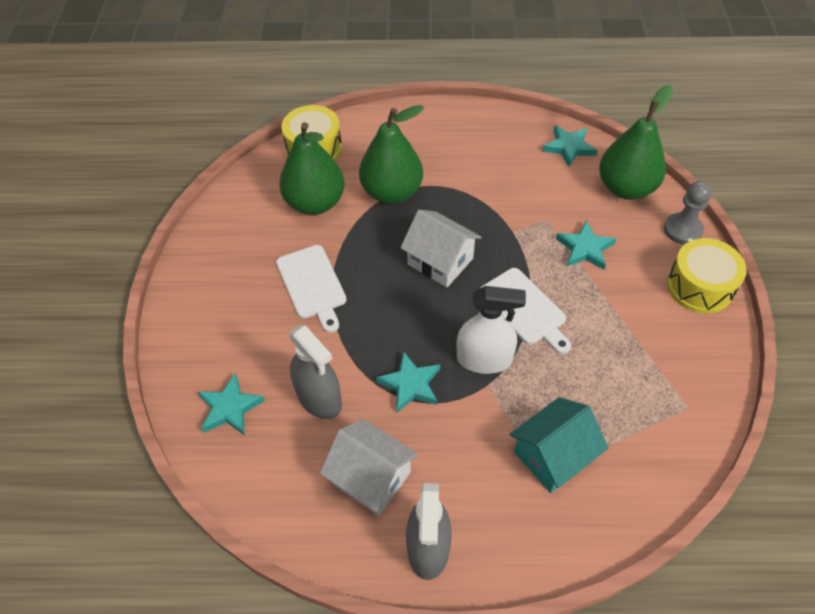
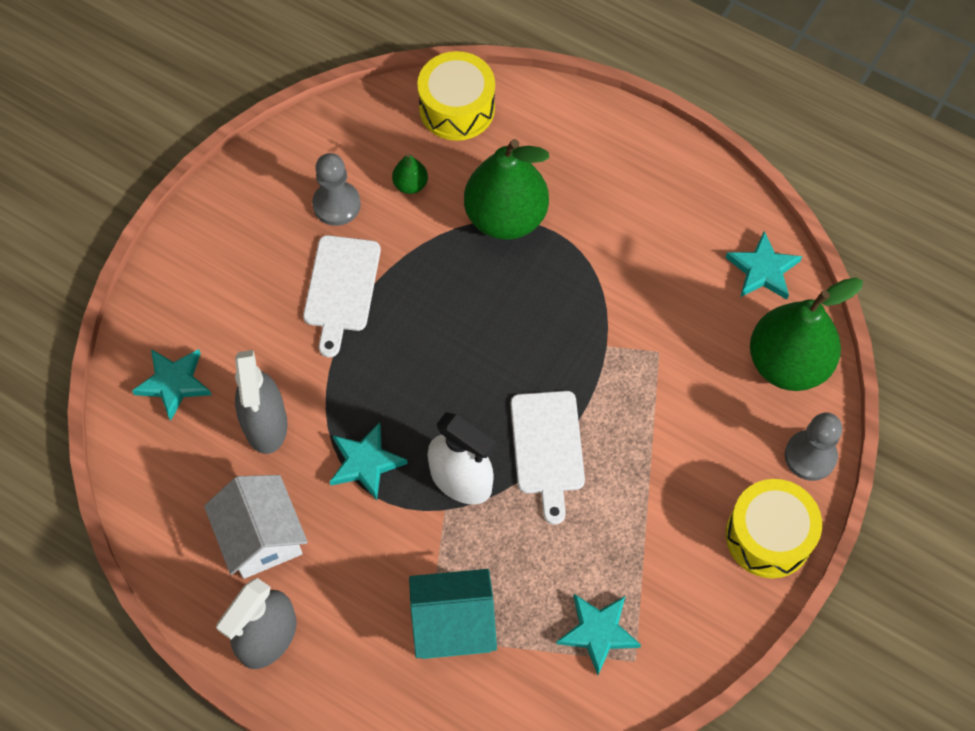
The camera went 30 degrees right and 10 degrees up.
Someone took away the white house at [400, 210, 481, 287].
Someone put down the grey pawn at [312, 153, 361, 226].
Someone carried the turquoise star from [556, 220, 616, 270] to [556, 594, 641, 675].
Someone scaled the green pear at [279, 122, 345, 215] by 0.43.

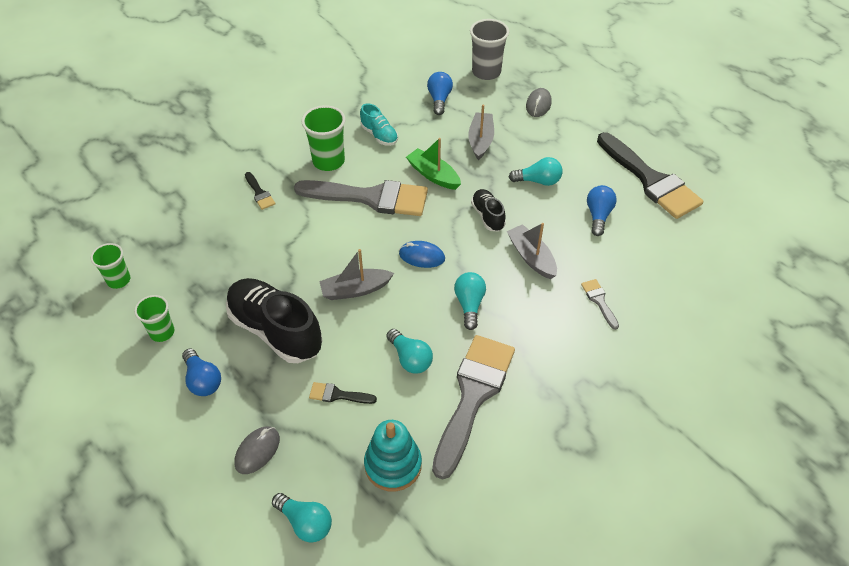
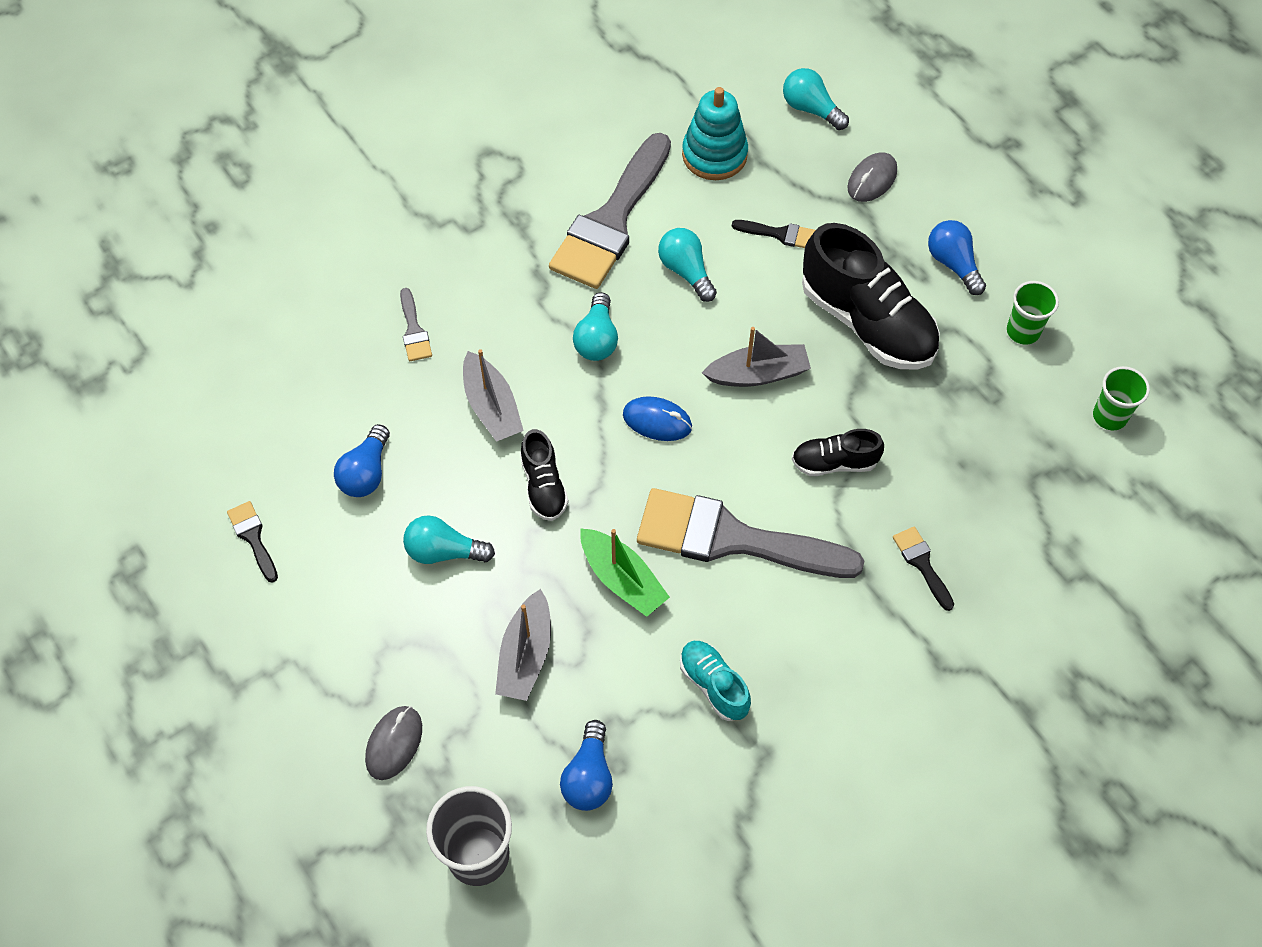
The camera went 175 degrees left and 10 degrees up.
Someone took away the green cup at [301, 105, 345, 171].
Someone put down the black shoe at [792, 429, 884, 476].
Someone scaled the black brush at [597, 132, 703, 219] by 0.42.

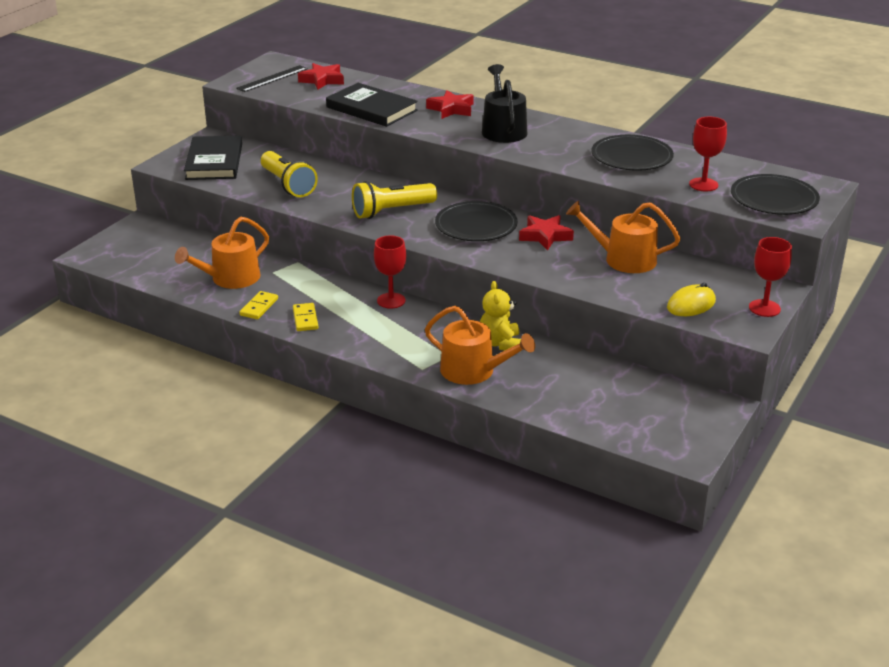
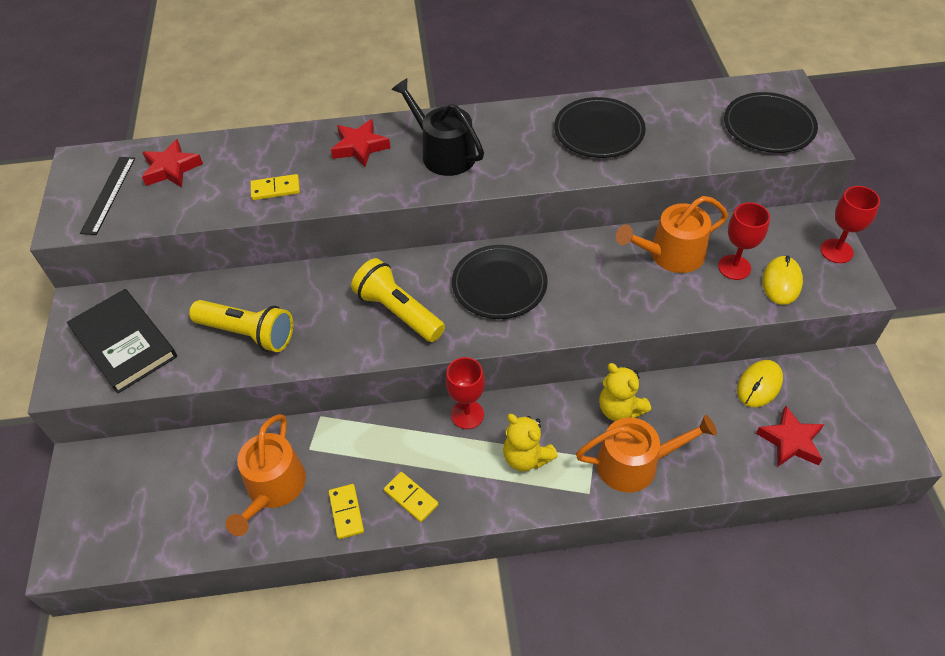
The camera went 35 degrees left and 20 degrees up.
Someone put down the yellow teddy bear at [503, 414, 558, 471].
Someone put down the yellow mouse at [737, 360, 783, 407].
Someone carried the red star from [519, 215, 574, 250] to [756, 406, 824, 467].
Someone carried the red goblet from [689, 117, 727, 191] to [718, 202, 770, 280].
Someone swapped the black book at [326, 83, 418, 127] for the yellow domino at [251, 174, 300, 200].
Someone rotated the yellow flashlight at [352, 181, 437, 219] by 105 degrees clockwise.

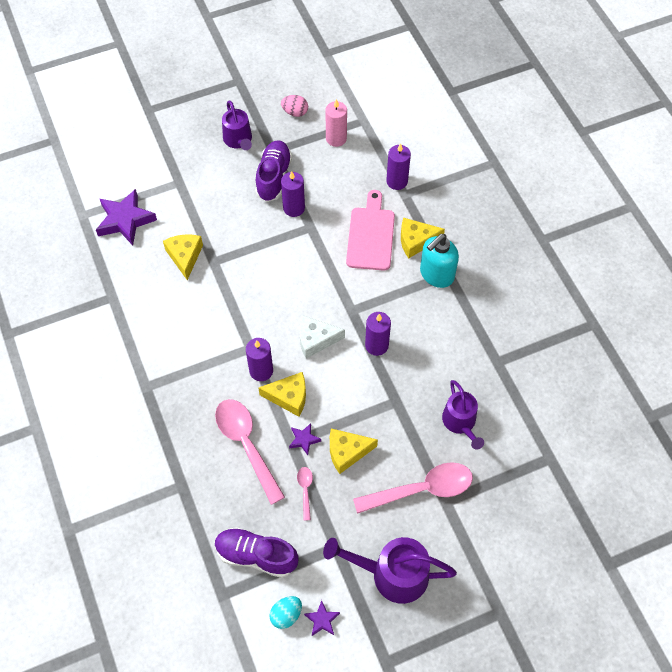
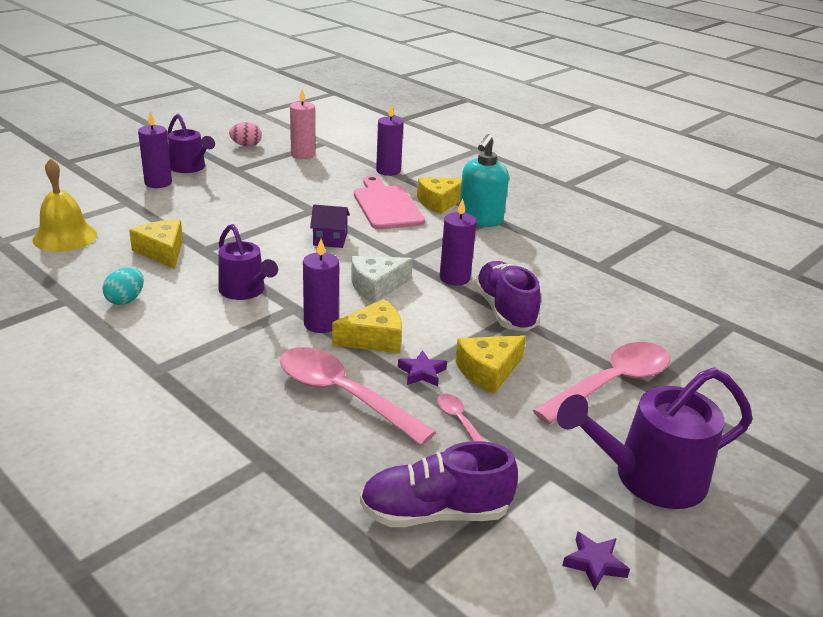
The camera went 25 degrees left and 30 degrees down.
Someone put down the purple house at [310, 205, 350, 248].
Someone carried the purple shoe from [255, 140, 292, 202] to [474, 261, 541, 332].
Someone carried the turquoise egg from [270, 596, 302, 629] to [103, 267, 144, 305].
Someone carried the purple candle from [281, 171, 305, 217] to [138, 112, 172, 188].
Someone carried the purple watering can from [442, 380, 484, 450] to [218, 224, 278, 300].
Someone swapped the purple star at [96, 189, 157, 245] for the yellow bell at [32, 158, 97, 252].

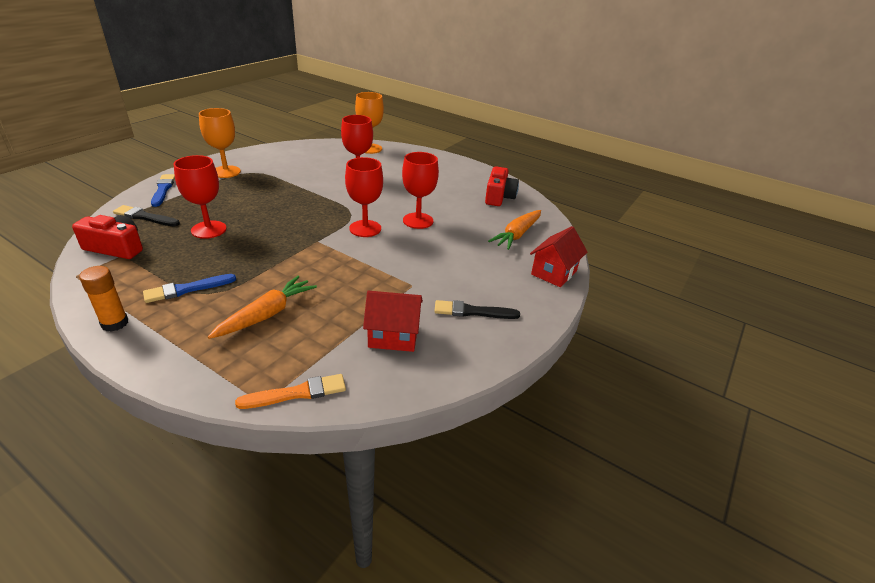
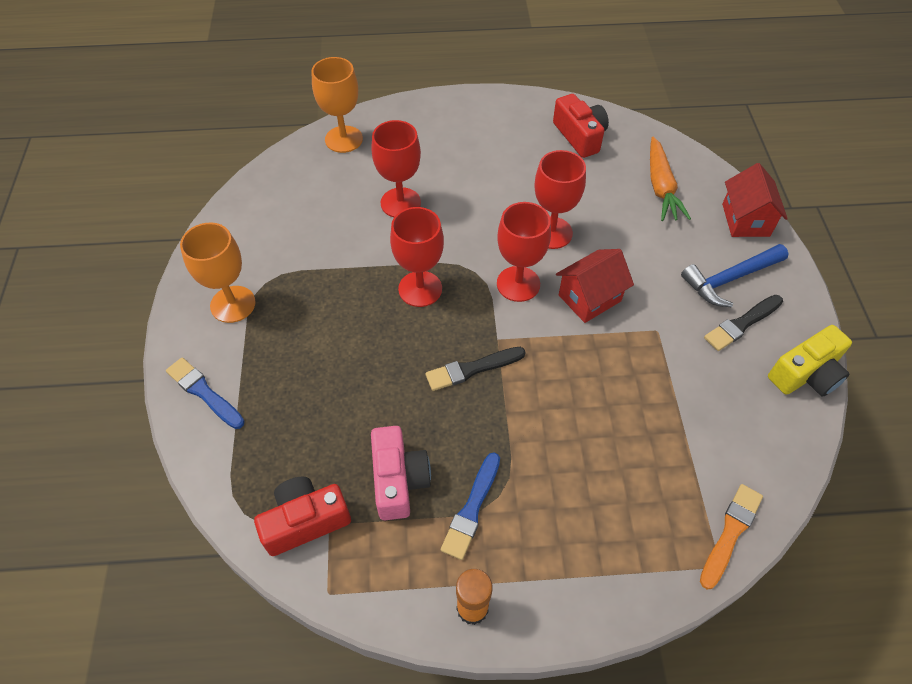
The camera went 35 degrees left and 20 degrees up.
Someone took away the orange carrot at [208, 276, 317, 339].
Someone put down the pink camera at [371, 426, 431, 520].
Someone put down the blue hammer at [681, 244, 789, 308].
Someone put down the yellow camera at [768, 325, 852, 397].
Someone carried the black brush from [113, 205, 180, 227] to [425, 347, 525, 391].
Someone carried the red goblet from [174, 155, 227, 239] to [390, 207, 444, 307].
Someone carried the red house from [363, 291, 423, 352] to [556, 249, 634, 323].

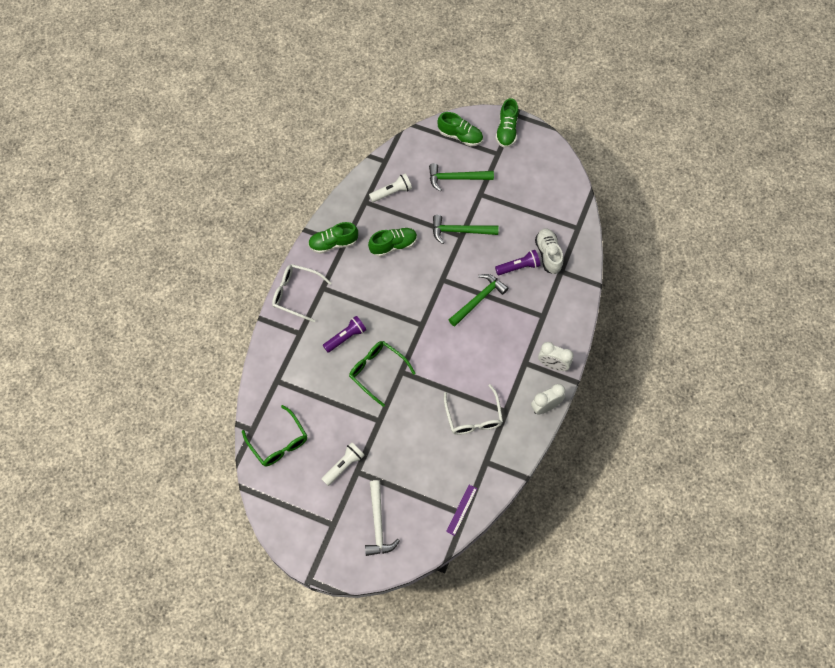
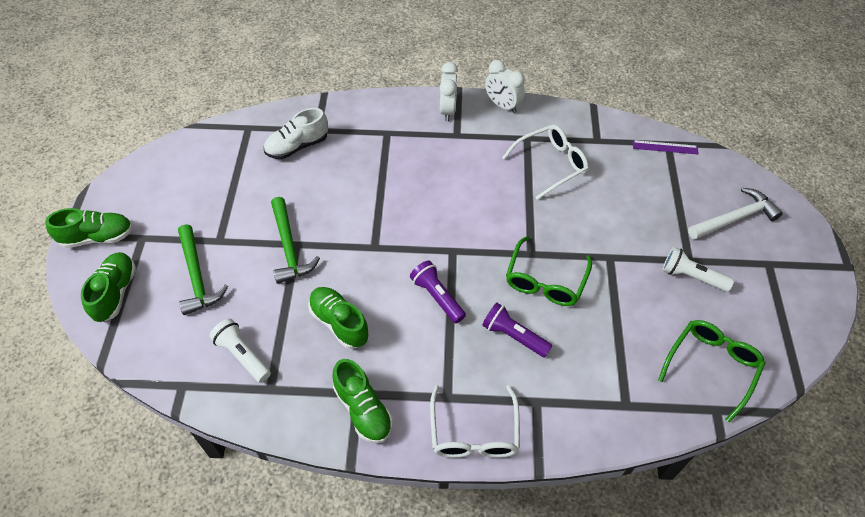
The camera went 110 degrees left and 10 degrees down.
Someone took away the green hammer at [448, 274, 508, 326].
Someone carried the purple flashlight from [495, 250, 540, 275] to [410, 260, 466, 324].

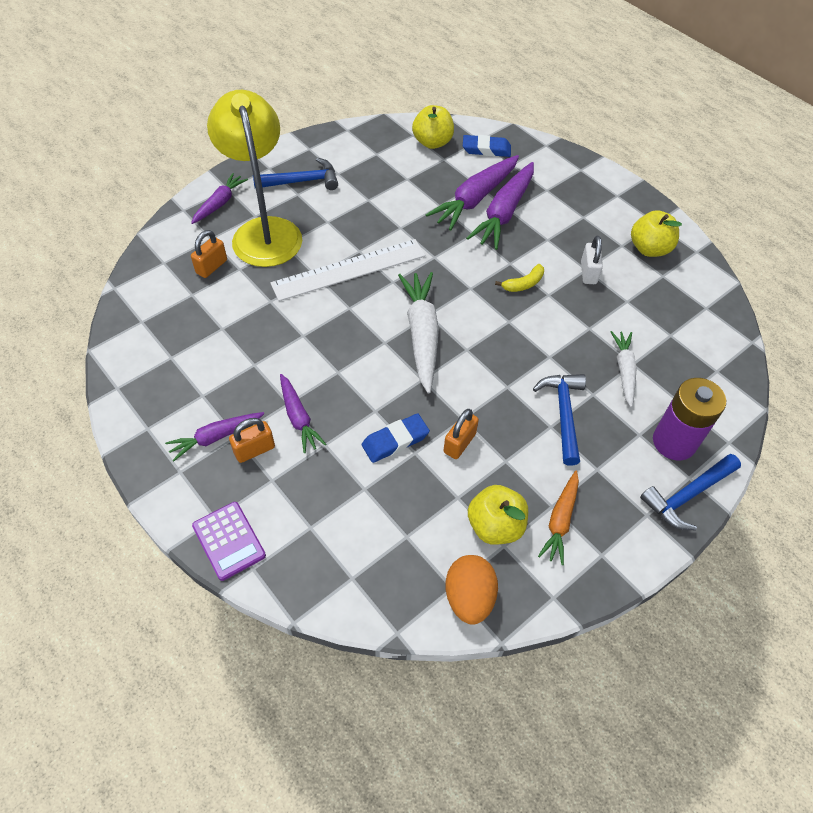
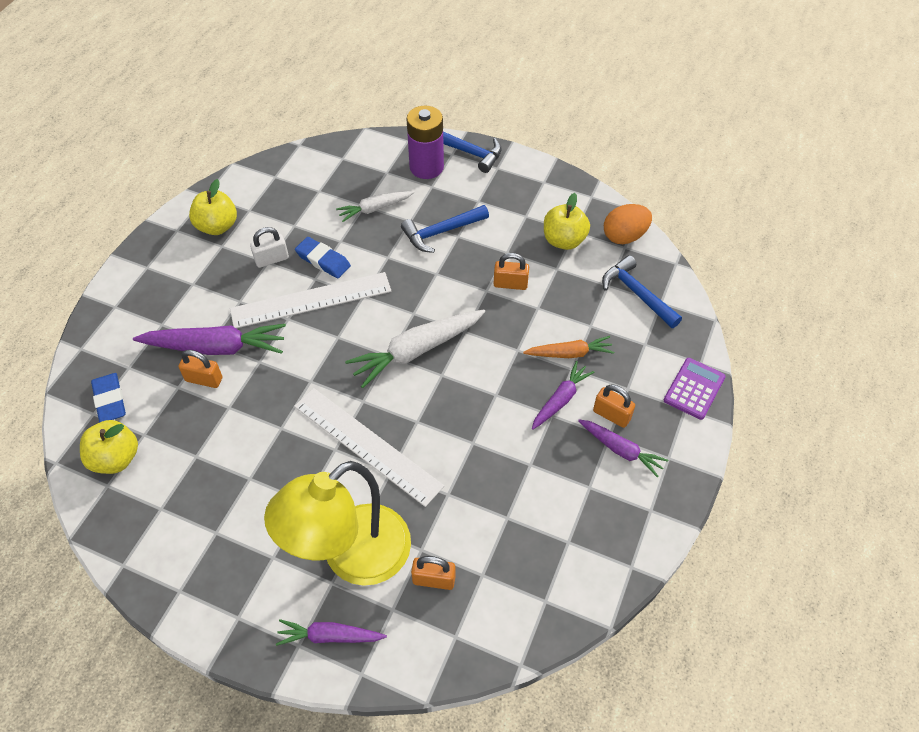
The camera went 115 degrees left and 0 degrees up.
Someone carried the blue hammer from [253, 157, 338, 190] to [602, 255, 682, 328].
Someone carried the blue eraser from [362, 413, 430, 463] to [295, 237, 351, 278].
Someone carried the orange carrot from [538, 470, 579, 565] to [523, 336, 614, 358].
Someone swapped the purple carrot at [426, 155, 519, 231] for the orange padlock at [179, 350, 222, 388].
Someone swapped the yellow banana at [495, 264, 544, 292] for the white ruler at [230, 272, 392, 328].

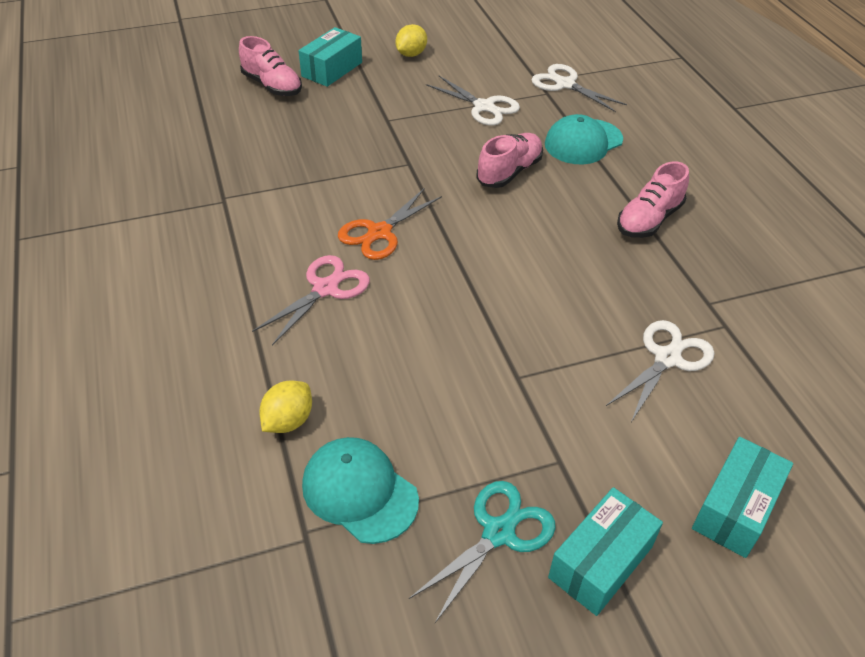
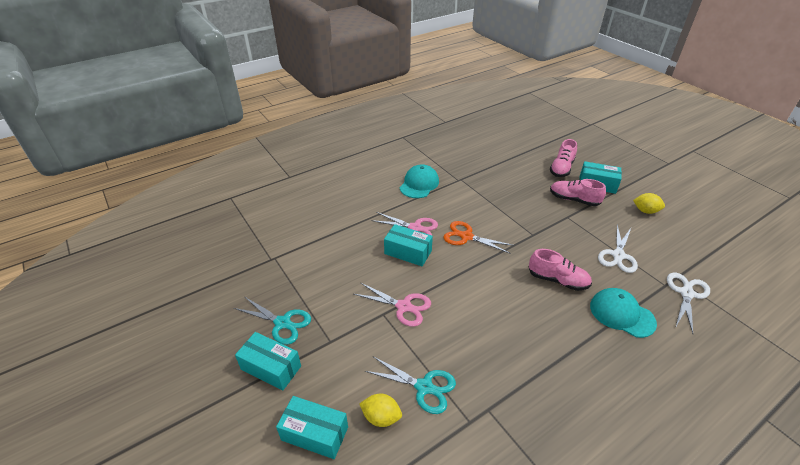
The camera went 75 degrees right and 5 degrees down.
Someone put down the pink scissors at [354, 282, 431, 327].
Someone put down the turquoise box at [384, 224, 433, 266].
Someone carried the yellow lemon from [259, 380, 312, 433] to [359, 394, 402, 427].
Someone carried the turquoise cap from [302, 437, 419, 544] to [400, 164, 439, 198].
Someone carried the pink shoe from [617, 161, 689, 238] to [550, 179, 606, 206].
Someone repainted the white scissors at [606, 320, 715, 422], which became the turquoise scissors at [365, 356, 456, 414].

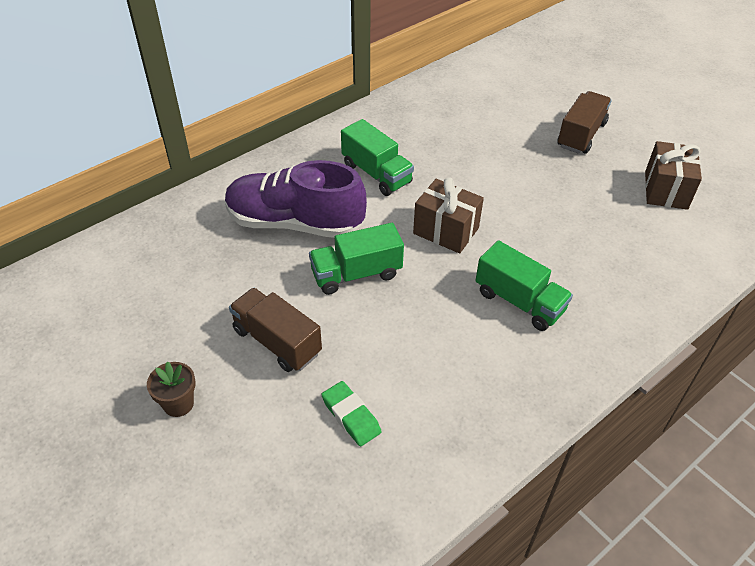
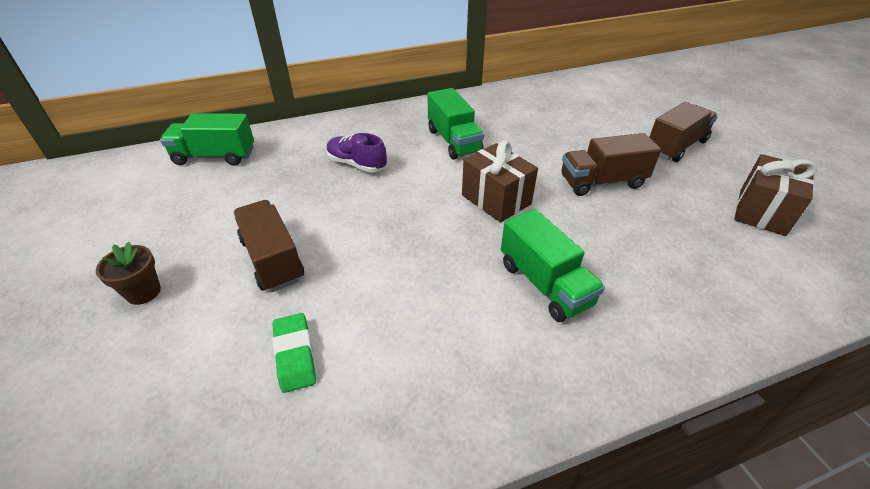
The camera went 20 degrees right and 5 degrees down.
Someone put down the brown truck at [561, 133, 661, 196].
Someone carried the green truck from [309, 223, 404, 295] to [160, 113, 254, 166].
Someone scaled the purple shoe at [225, 160, 367, 238] by 0.51.

